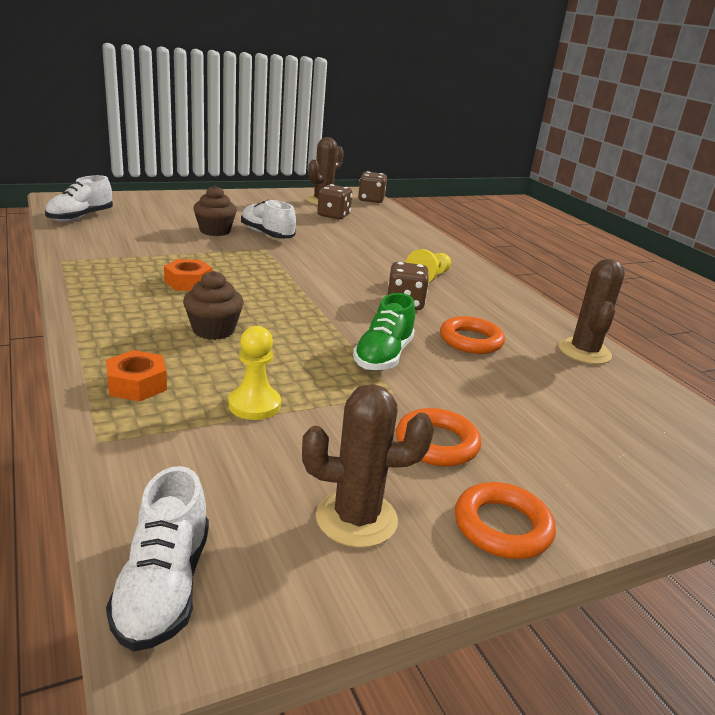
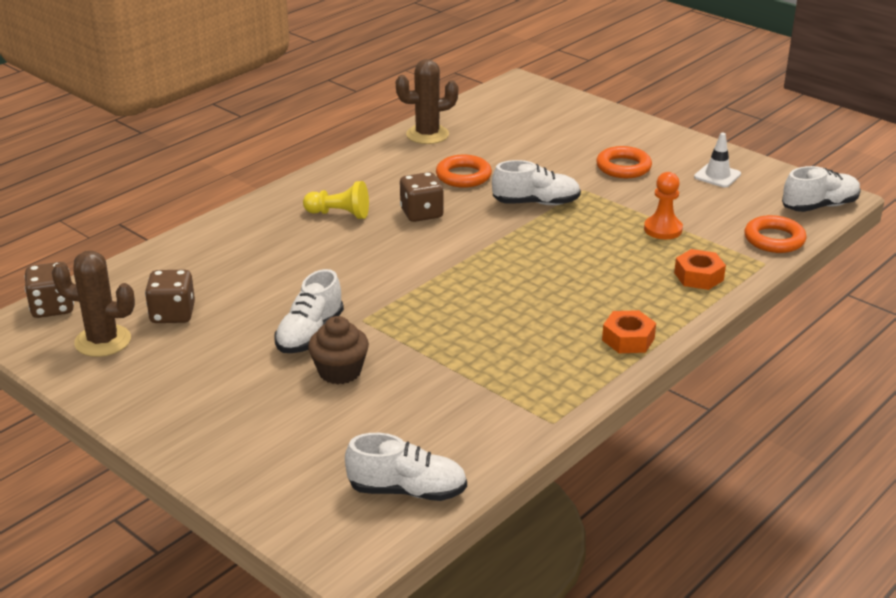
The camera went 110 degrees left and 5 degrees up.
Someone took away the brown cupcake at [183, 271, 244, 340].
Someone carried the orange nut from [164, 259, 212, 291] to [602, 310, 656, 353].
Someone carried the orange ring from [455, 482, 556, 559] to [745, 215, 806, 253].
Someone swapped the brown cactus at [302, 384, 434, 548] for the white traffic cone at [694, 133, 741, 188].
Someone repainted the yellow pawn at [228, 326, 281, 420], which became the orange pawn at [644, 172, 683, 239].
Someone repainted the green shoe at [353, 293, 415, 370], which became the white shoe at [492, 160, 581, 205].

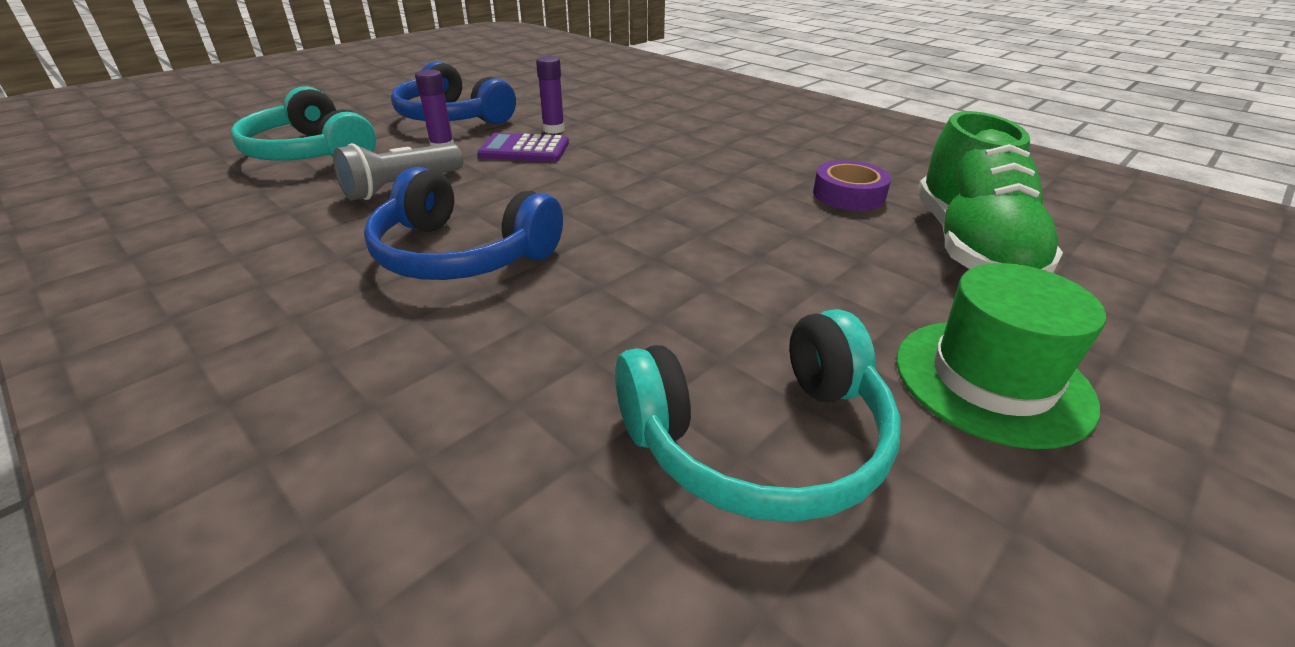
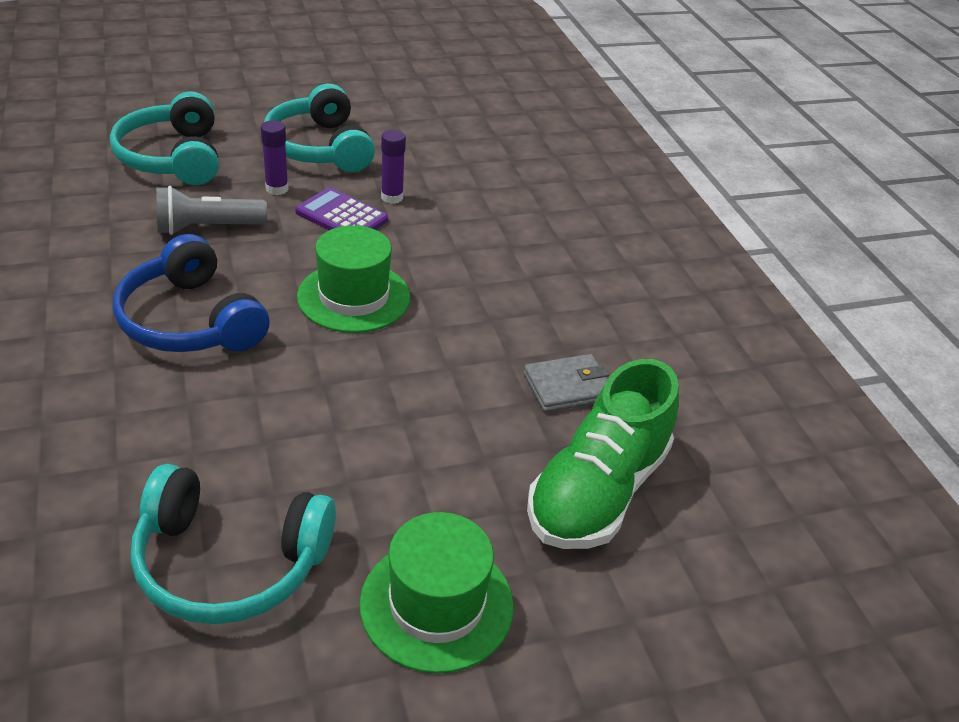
The camera went 25 degrees right and 5 degrees up.
Someone put down the green hat at [297, 225, 410, 333].
Someone swapped the purple tape at [813, 160, 891, 211] for the grey wallet at [523, 354, 609, 413].
Someone repainted the blue headphones at [391, 61, 516, 124], which became the turquoise headphones at [263, 84, 375, 172].

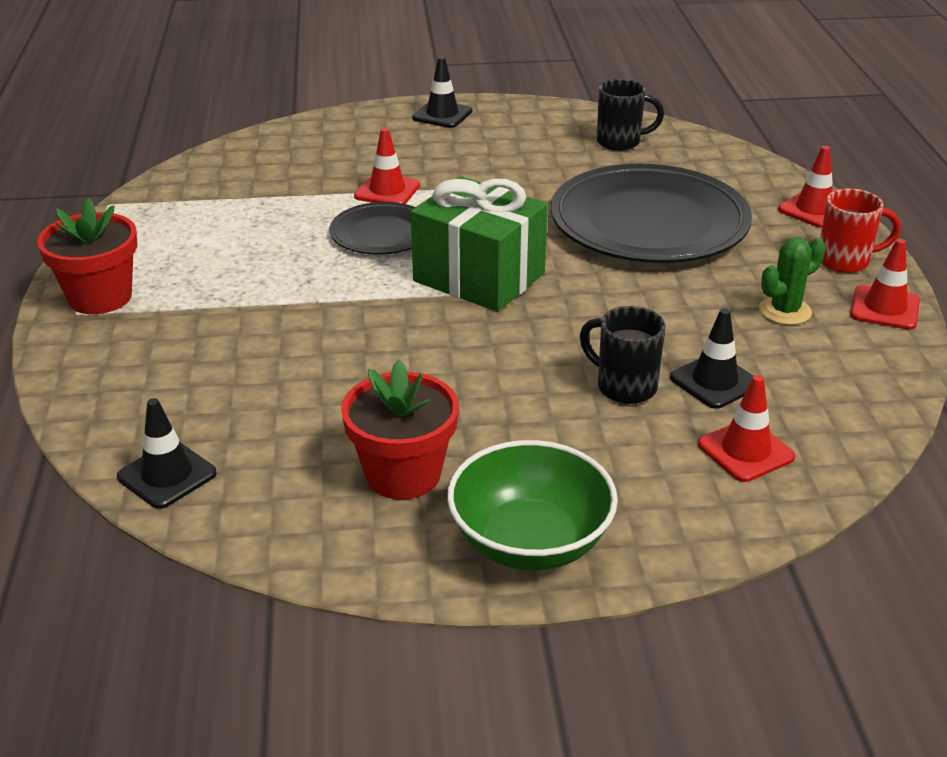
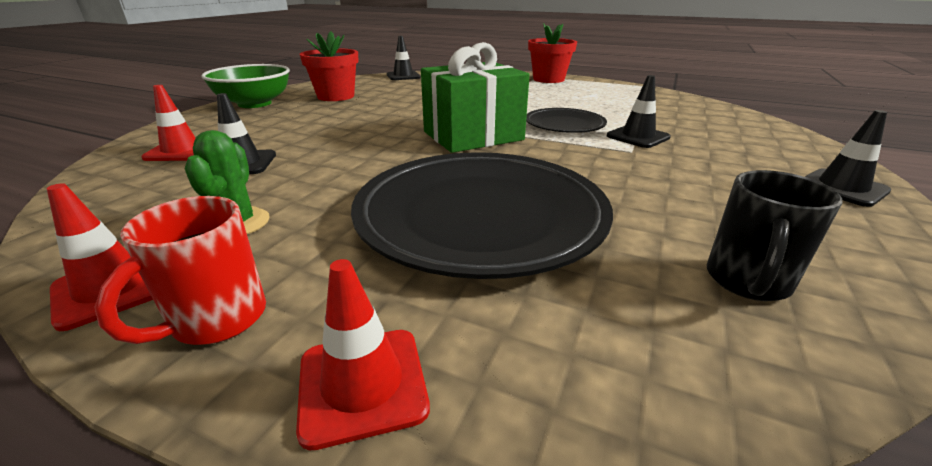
The camera went 120 degrees right and 5 degrees down.
Someone took away the black mug at [580, 306, 666, 404].
Someone repainted the red traffic cone at [354, 128, 420, 204], which became the black traffic cone at [607, 75, 671, 148].

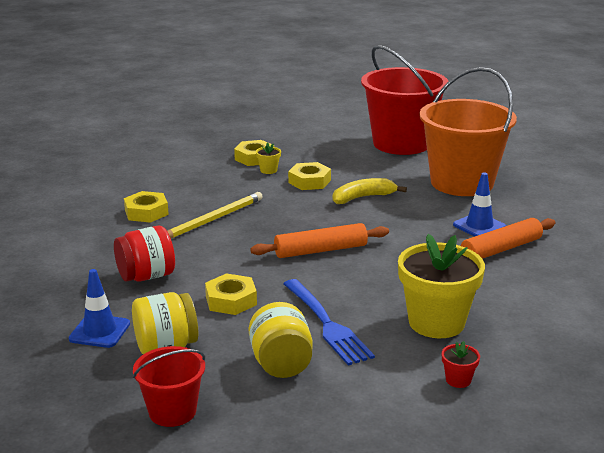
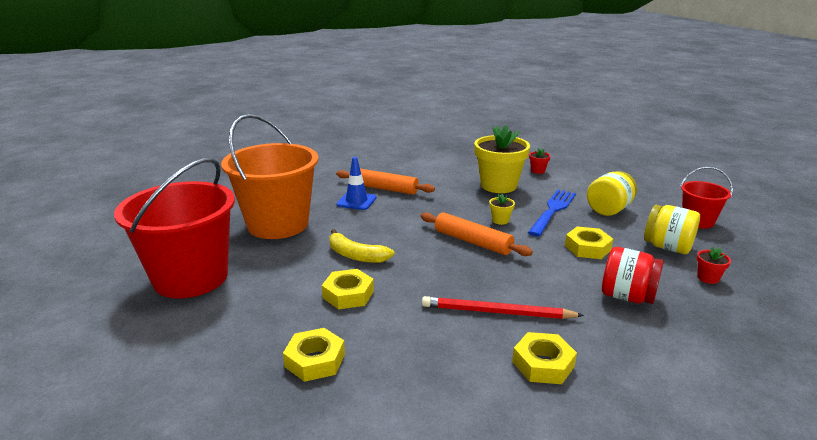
The camera went 125 degrees left and 0 degrees up.
Someone carried the yellow flower pot from [256, 142, 281, 174] to [489, 194, 515, 225].
Someone swapped the blue traffic cone at [69, 269, 130, 348] for the red flower pot at [697, 247, 731, 284].
Someone repainted the yellow pencil at [167, 192, 263, 239], which became the red pencil at [422, 296, 584, 319].

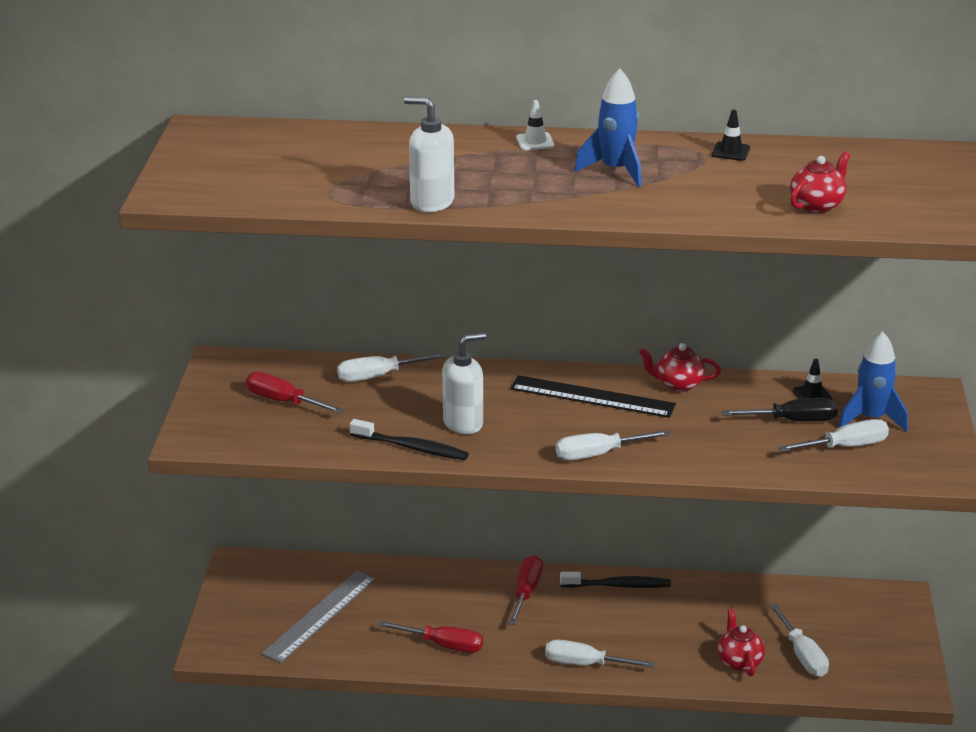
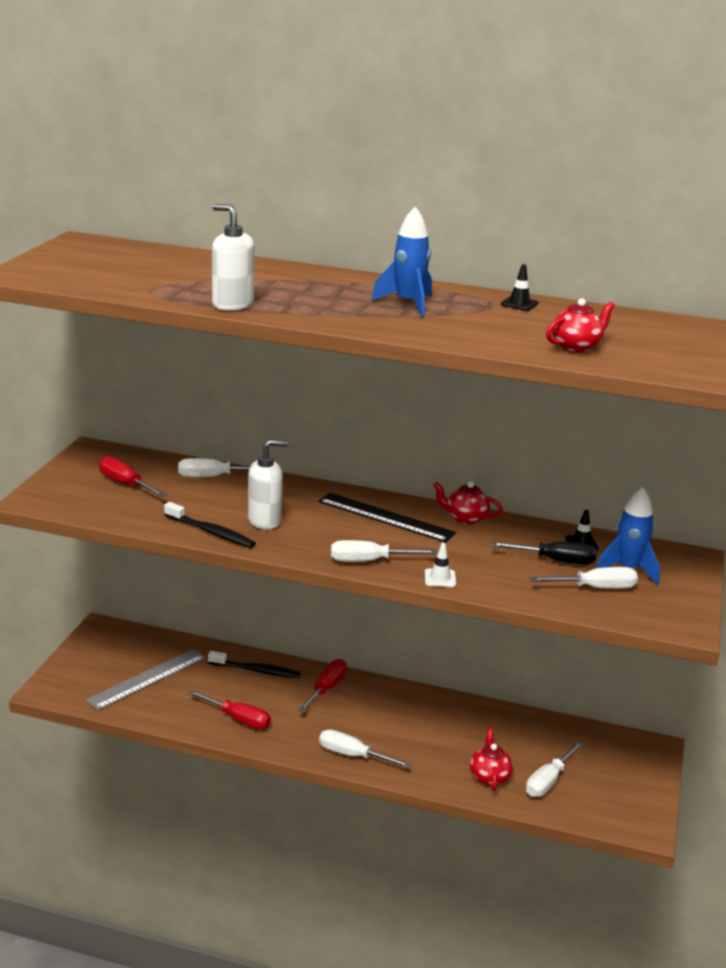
The camera went 10 degrees right and 5 degrees down.
Someone carried the white traffic cone from [516, 100, 554, 150] to [425, 543, 456, 587].
Someone carried the black toothbrush from [560, 572, 671, 588] to [208, 651, 301, 678].
Someone rotated the white screwdriver at [770, 604, 829, 677] by 45 degrees clockwise.

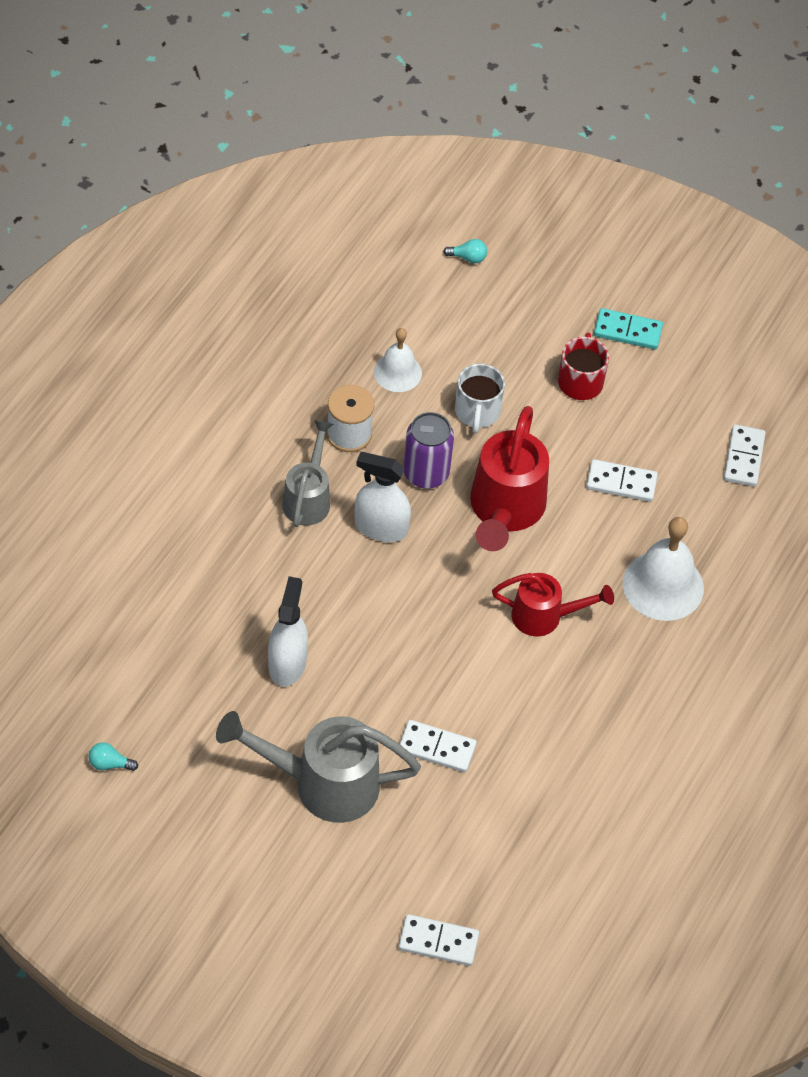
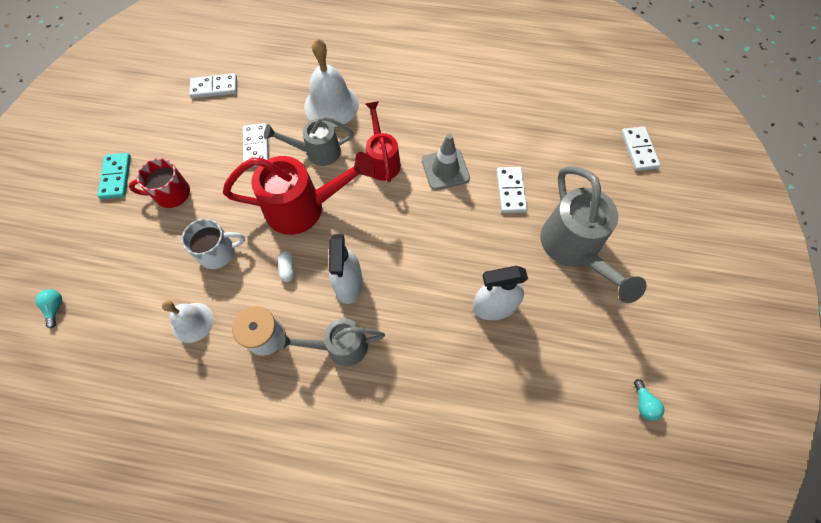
The camera went 105 degrees left and 10 degrees up.
Someone put down the grey watering can at [264, 116, 354, 166].
Someone put down the grey traffic cone at [422, 134, 470, 190].
Someone swapped the purple can at [403, 412, 454, 489] for the white capsule at [278, 251, 294, 282].

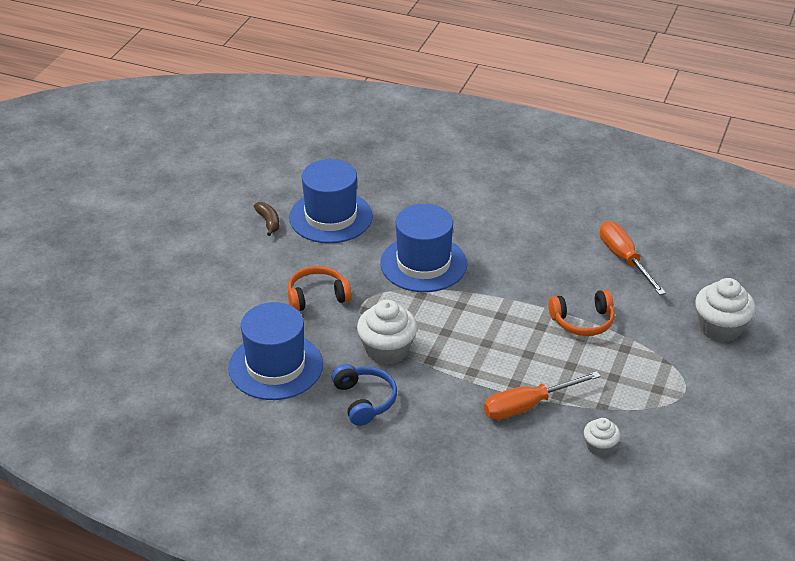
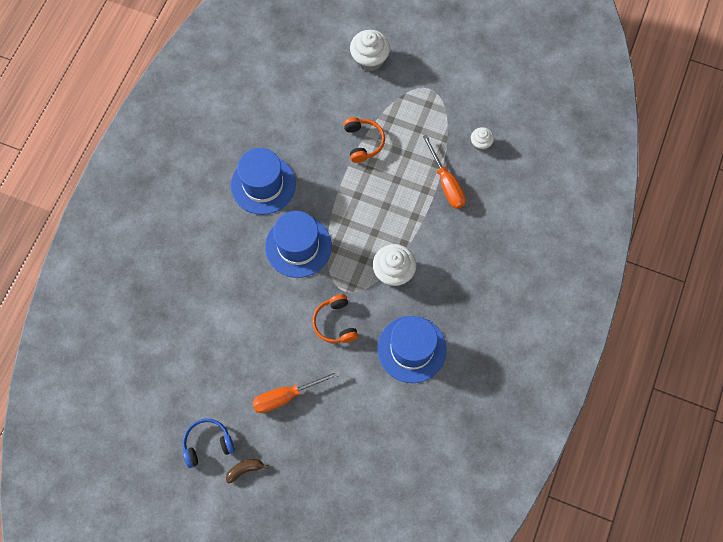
The camera went 90 degrees left and 30 degrees up.
Someone carried the brown banana from [254, 202, 279, 236] to [226, 459, 269, 483].
Someone carried the blue hat from [289, 159, 373, 243] to [231, 148, 296, 215].
Someone carried the blue headphones from [332, 364, 397, 426] to [183, 418, 235, 468].
Someone carried the orange screwdriver from [600, 221, 666, 295] to [252, 370, 341, 413].

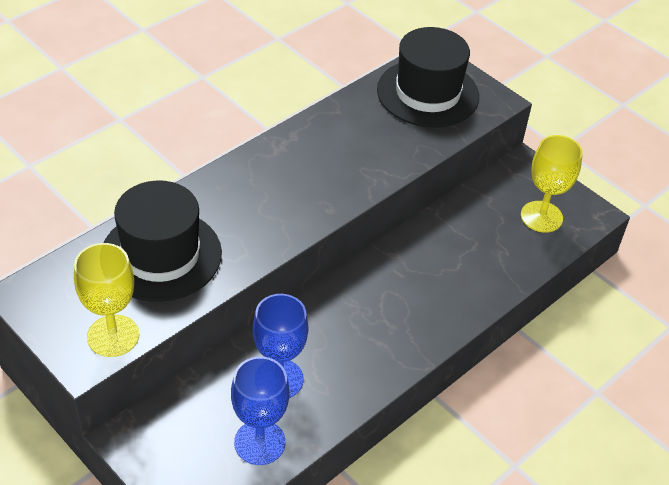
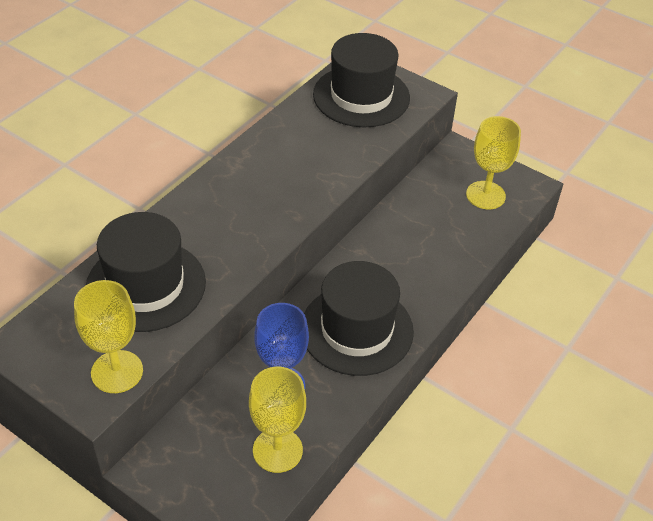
The camera went 10 degrees left and 0 degrees up.
Someone put down the black hat at [304, 261, 414, 376].
Someone repainted the blue goblet at [231, 357, 289, 465], which became the yellow goblet at [249, 367, 306, 473].

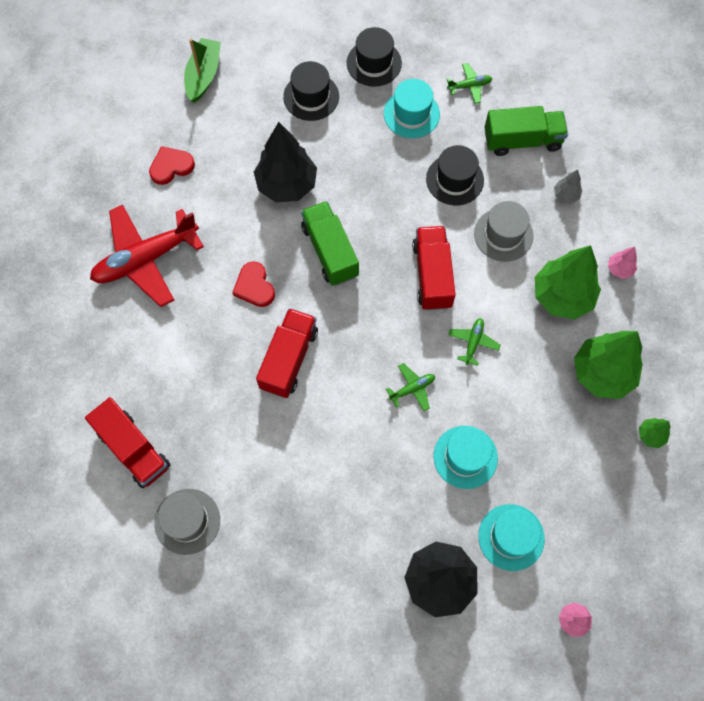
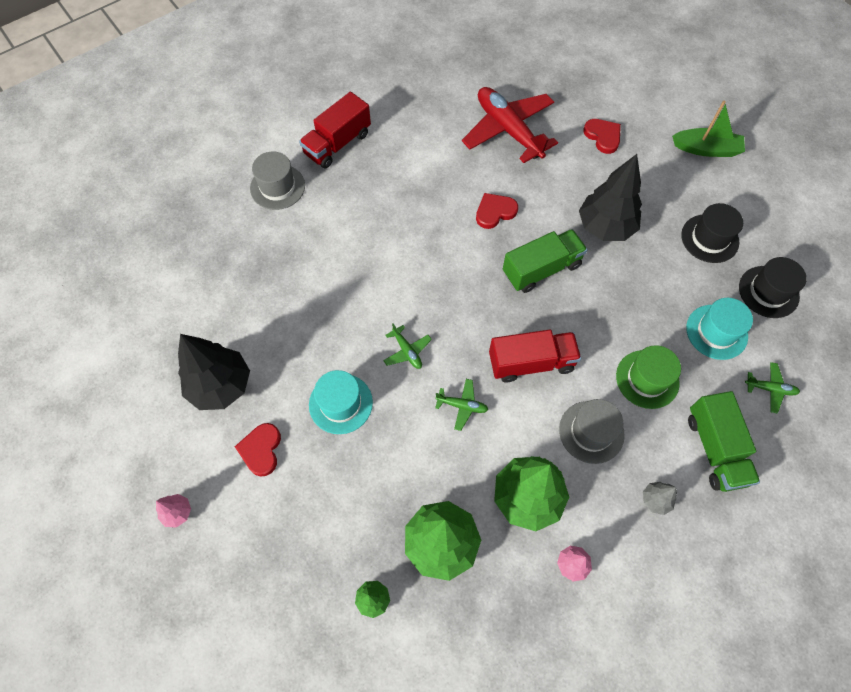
The camera went 85 degrees right and 5 degrees down.
Someone took away the red truck at [256, 308, 318, 398].
Someone swapped the turquoise hat at [478, 504, 545, 571] for the red heart at [235, 423, 281, 477].
Someone repainted the black hat at [426, 145, 484, 205], which became the green hat at [616, 345, 681, 409].
Someone rotated the green plane at [447, 63, 493, 104] by 60 degrees counterclockwise.

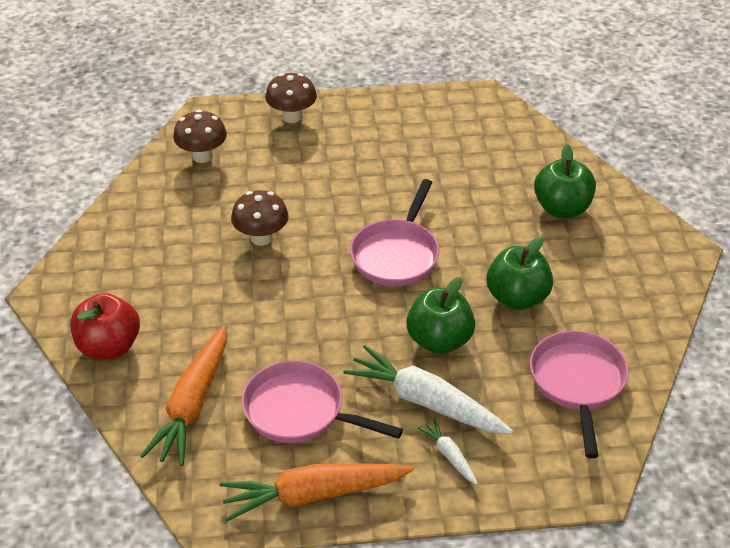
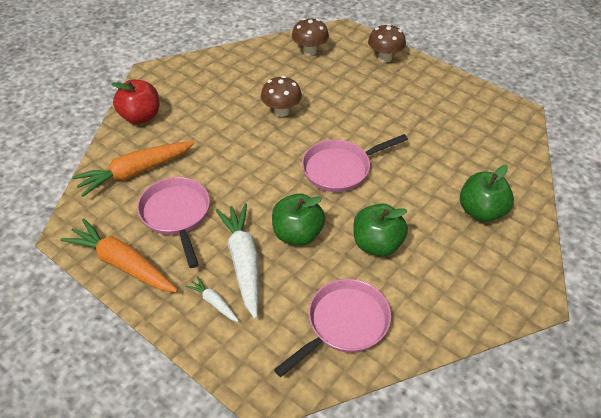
The camera went 45 degrees right and 5 degrees up.
Someone rotated the white carrot at [417, 419, 478, 485] by 60 degrees counterclockwise.

